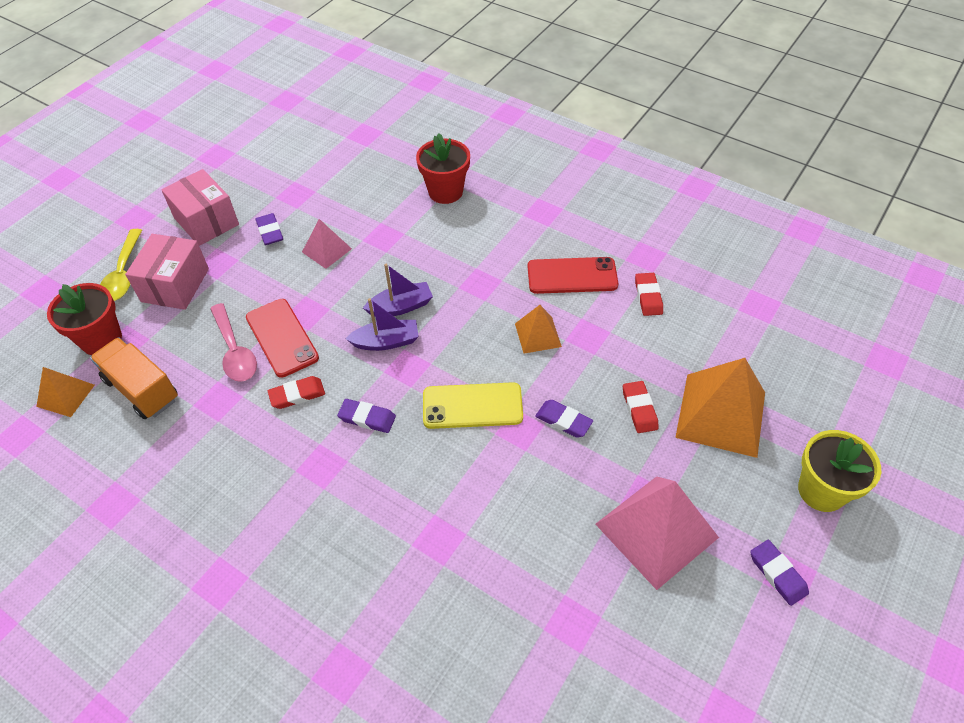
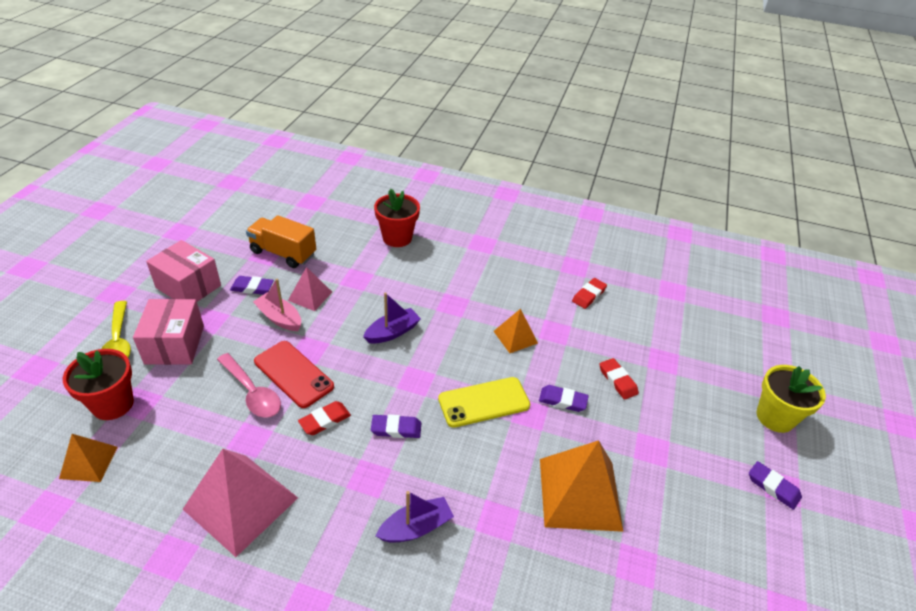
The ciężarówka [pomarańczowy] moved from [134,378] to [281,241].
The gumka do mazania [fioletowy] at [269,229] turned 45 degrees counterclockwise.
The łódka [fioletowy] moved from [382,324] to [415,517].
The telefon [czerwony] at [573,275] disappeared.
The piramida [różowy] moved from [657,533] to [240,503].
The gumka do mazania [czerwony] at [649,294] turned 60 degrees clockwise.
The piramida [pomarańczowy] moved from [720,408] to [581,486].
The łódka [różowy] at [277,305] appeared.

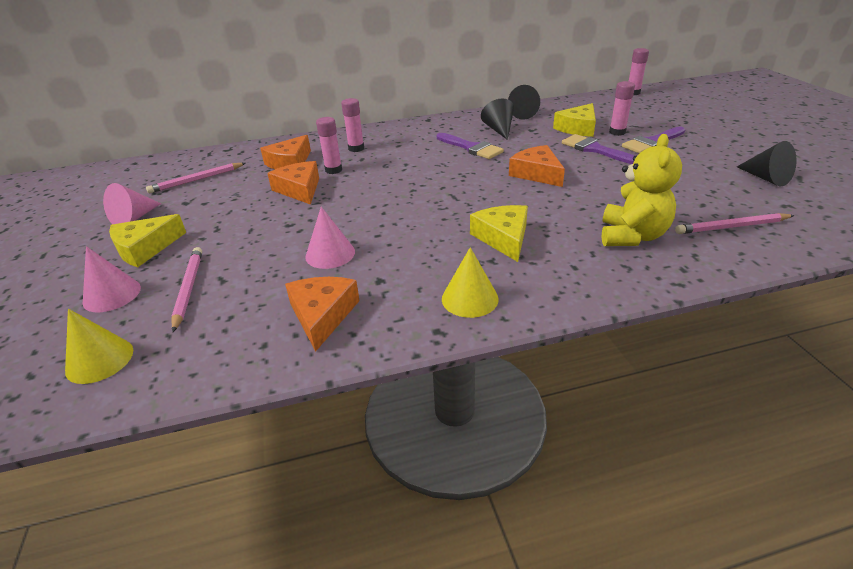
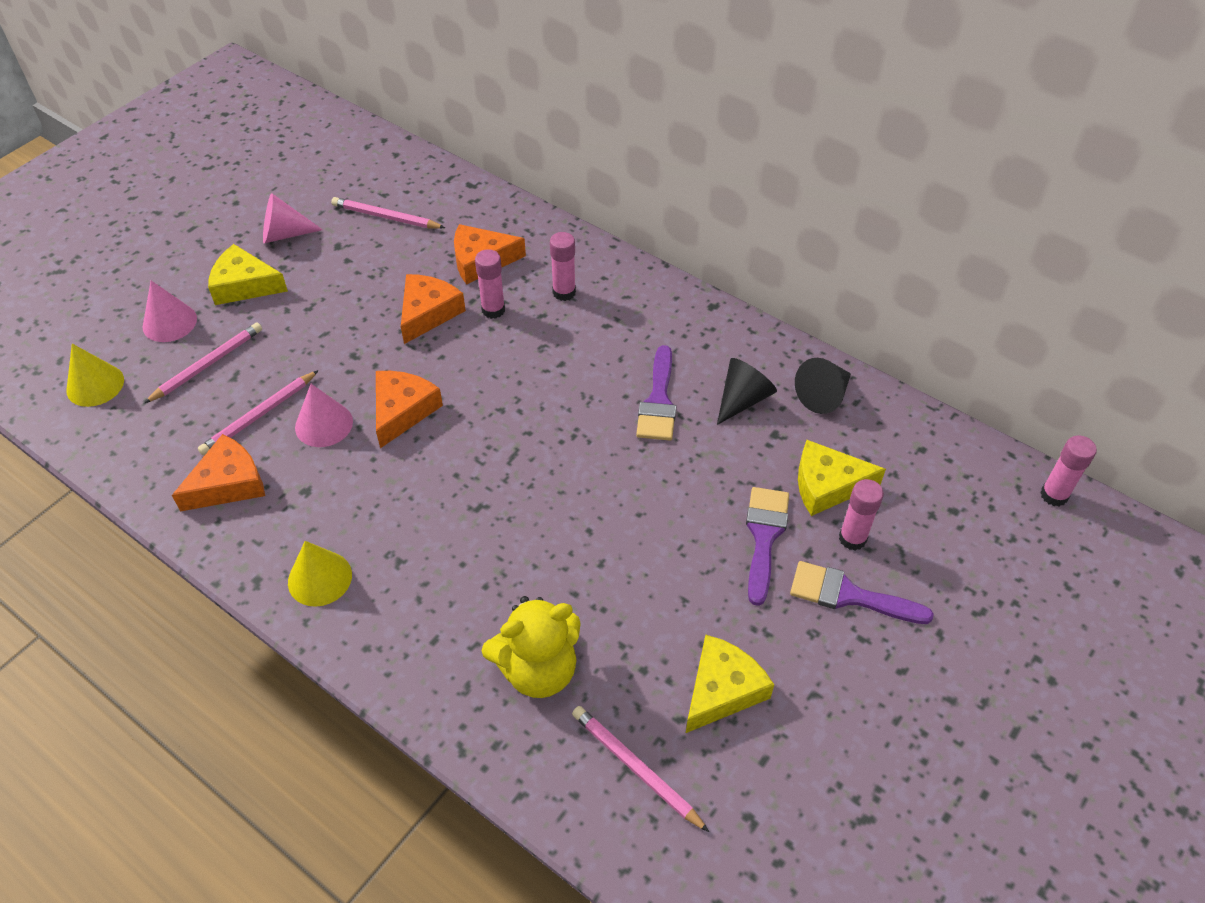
The ser [żółty] moved from [499,233] to [730,684].
The ser [pomarańczowy] moved from [537,166] to [409,409].
The stożek [czarny] at [767,163] disappeared.
The ołówek [różowy] at [258,412] appeared.

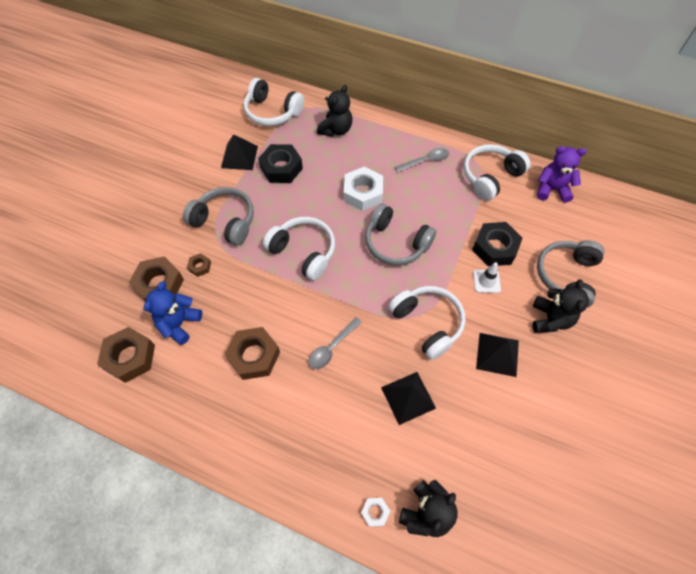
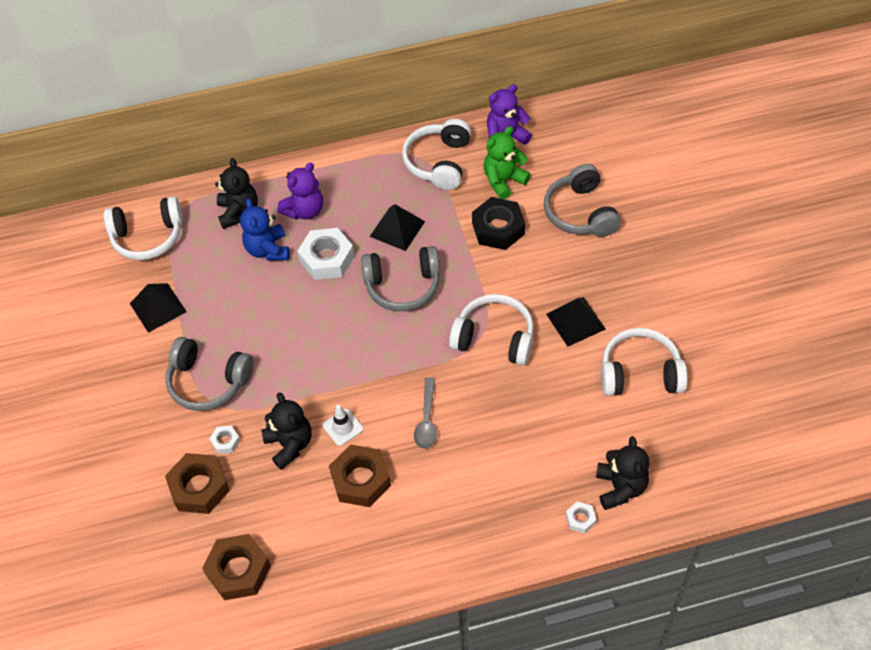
The miś [niebieski] moved from [173,313] to [264,229].
The słuchawki [szary] at [218,216] turned 150 degrees counterclockwise.
The nakrętka [brązowy] at [199,265] became the nakrętka [biały] at [224,440].
The nakrętka [czarny] at [280,163] disappeared.
The słuchawki [biały] moved from [299,249] to [644,362].
The piramida [czarny] moved from [408,398] to [397,227].
The łyżka [szary] at [422,160] disappeared.
The pachołek [biały] moved from [487,277] to [343,425].
The miś [czarny] moved from [561,306] to [286,431].
The miś [fioletowy] at [300,191] appeared.
The miś [zielony] at [507,162] appeared.

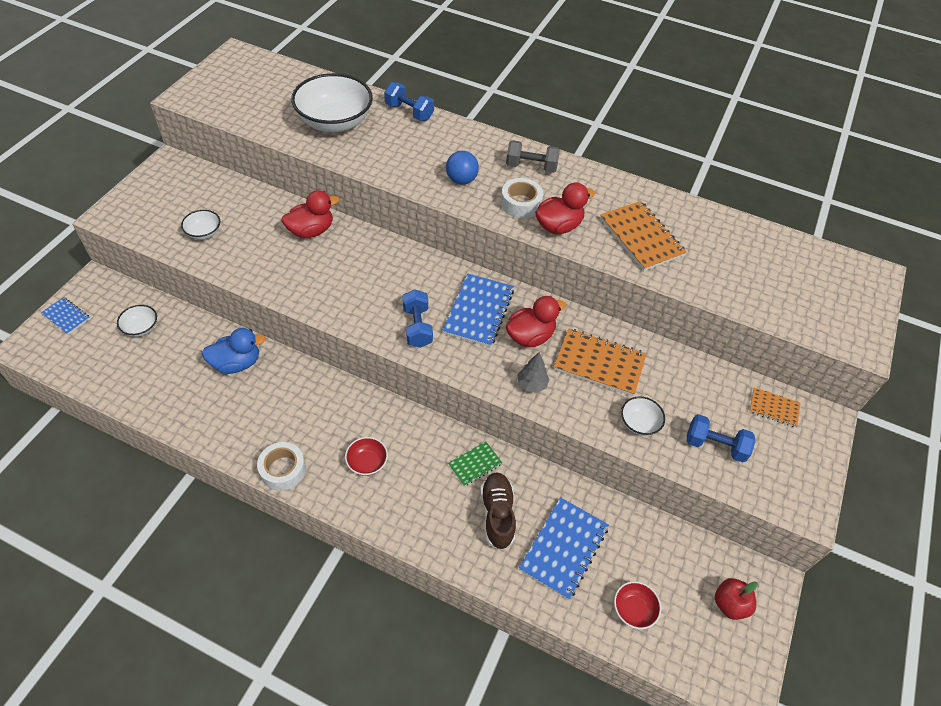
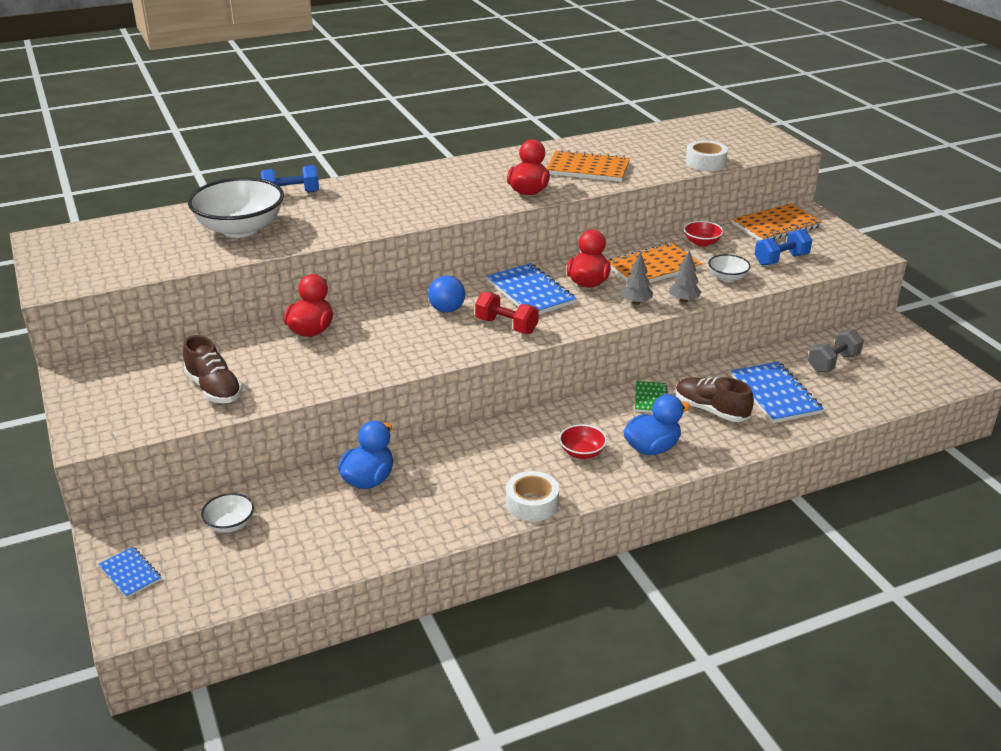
The zeszyt [niebieski] at [65,315] turned 60 degrees clockwise.
The miska [biały] at [200,225] was replaced by the but [brązowy] at [213,369].
The hantel [niebieski] at [418,318] became the hantel [czerwony] at [507,313].
The piłka [niebieski] moved from [462,167] to [446,294].
The taśma klejąca [biały] moved from [522,198] to [707,155].
The hantel [szary] moved from [533,156] to [836,350].
The miska [czerwony] moved from [637,605] to [703,234].
The jabłko [czerwony] at [736,599] disappeared.
The zeszyt [pomarańczowy] at [774,407] changed to 1.80 times the size.
The kaczka [niebieski] at [656,424] appeared.
The drzewko [szary] at [685,276] appeared.

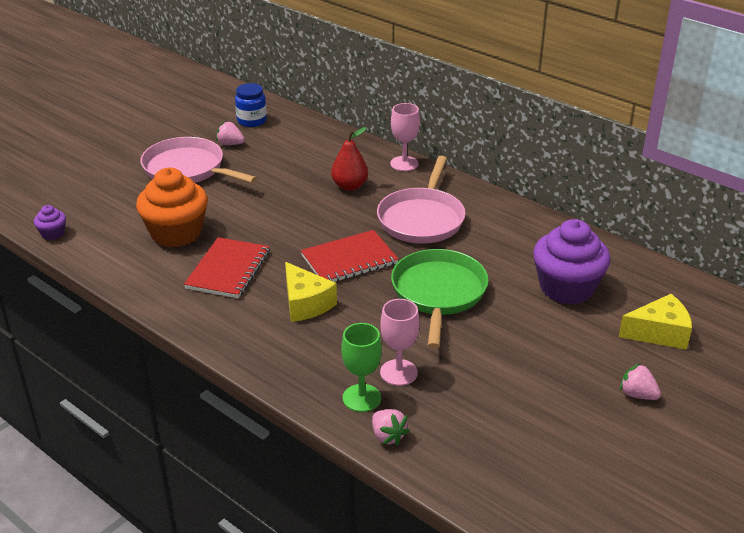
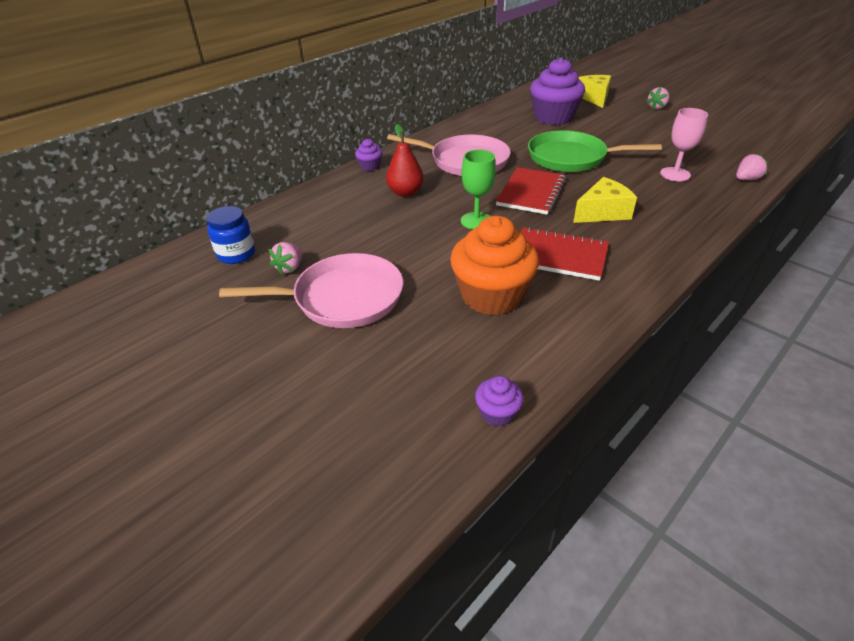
The patelnia [różowy] at [198,160] turned 135 degrees counterclockwise.
The zeszyt [czerwony] at [350,256] turned 45 degrees clockwise.
The kielich [zielony] moved from [361,367] to [478,189].
The kielich [różowy] at [405,137] was replaced by the muffinka [fioletowy] at [368,155].

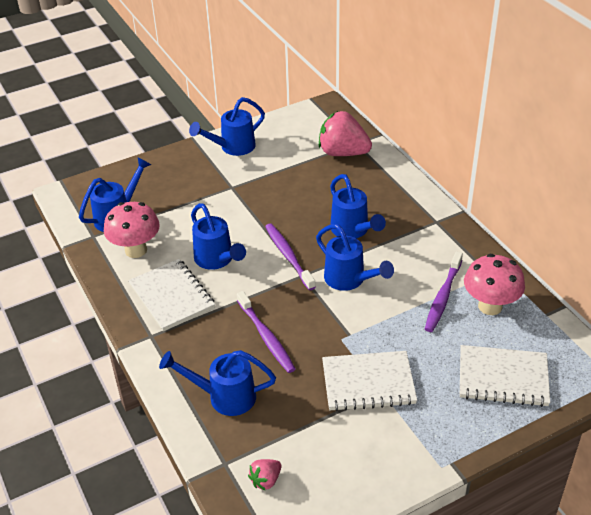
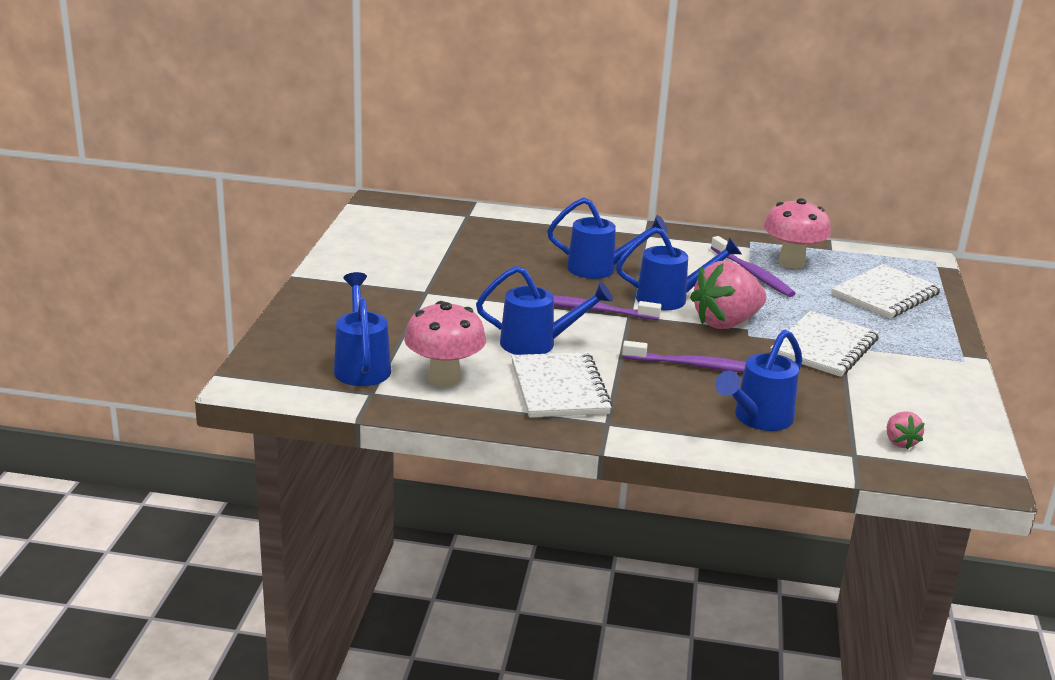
The zeszyt [biały] at [171,295] turned 75 degrees clockwise.
The konewka [niebieski] at [227,126] disappeared.
The truskawka [różowy] moved from [345,133] to [728,295].

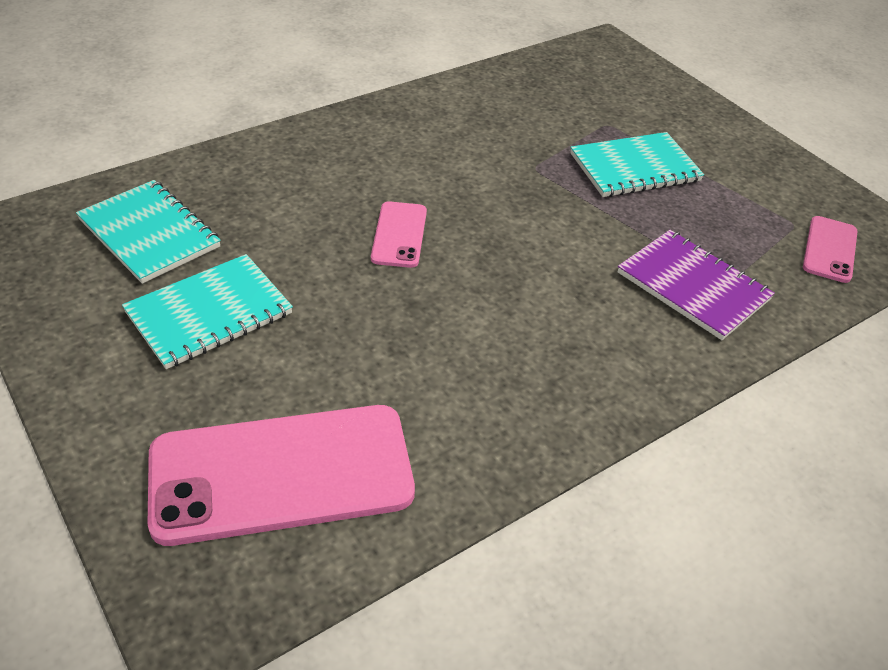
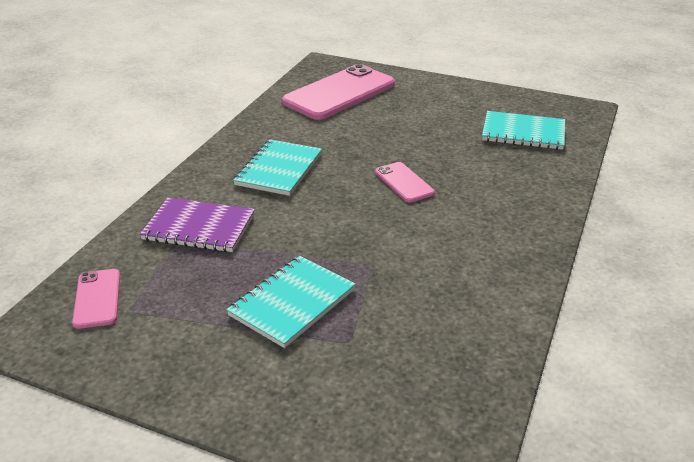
The zeszyt [turkusowy] moved from [207,311] to [277,167].

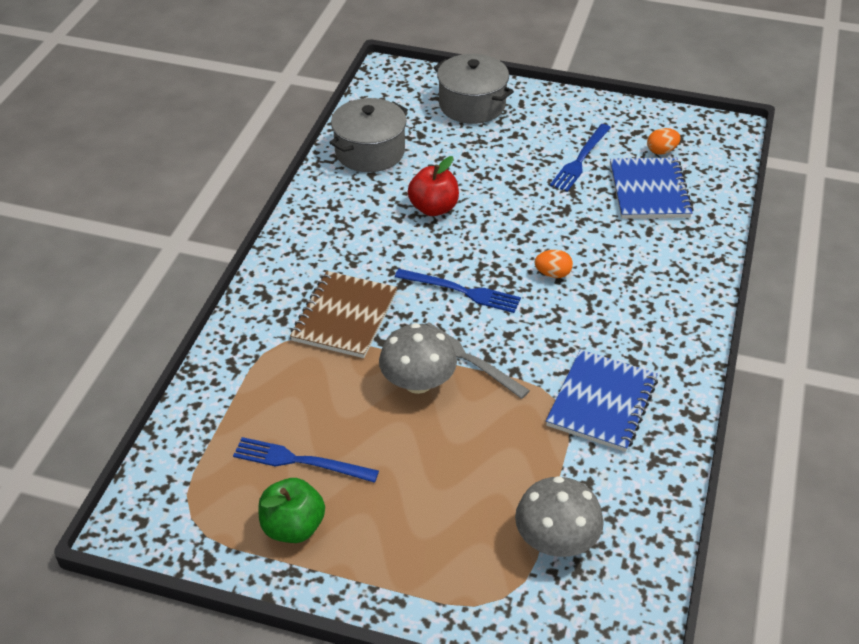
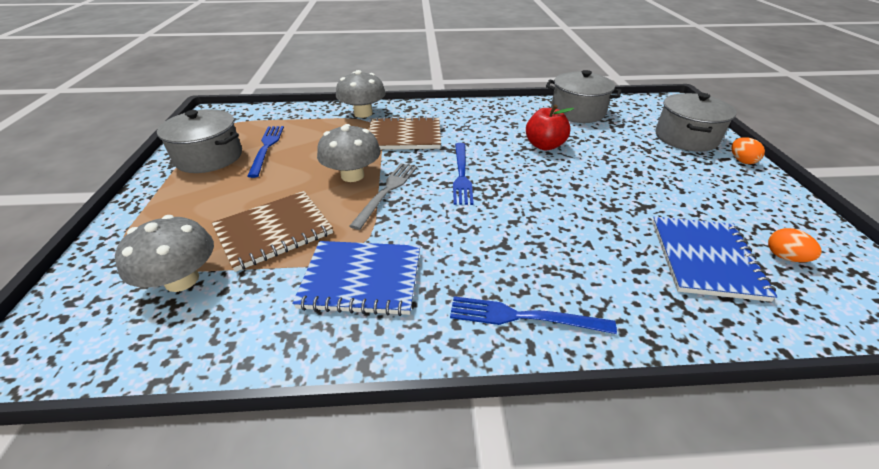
The jabłko [zielony] at [291,510] was replaced by the garnek [szary] at [199,141].
The jajko [pomarańczowy] moved from [554,264] to [748,150].
The widelec [niebieski] moved from [580,158] to [533,315].
The zeszyt [niebieski] at [652,188] turned 60 degrees counterclockwise.
The zeszyt [brązowy] at [272,231] appeared.
The grzyb [szary] at [361,94] appeared.

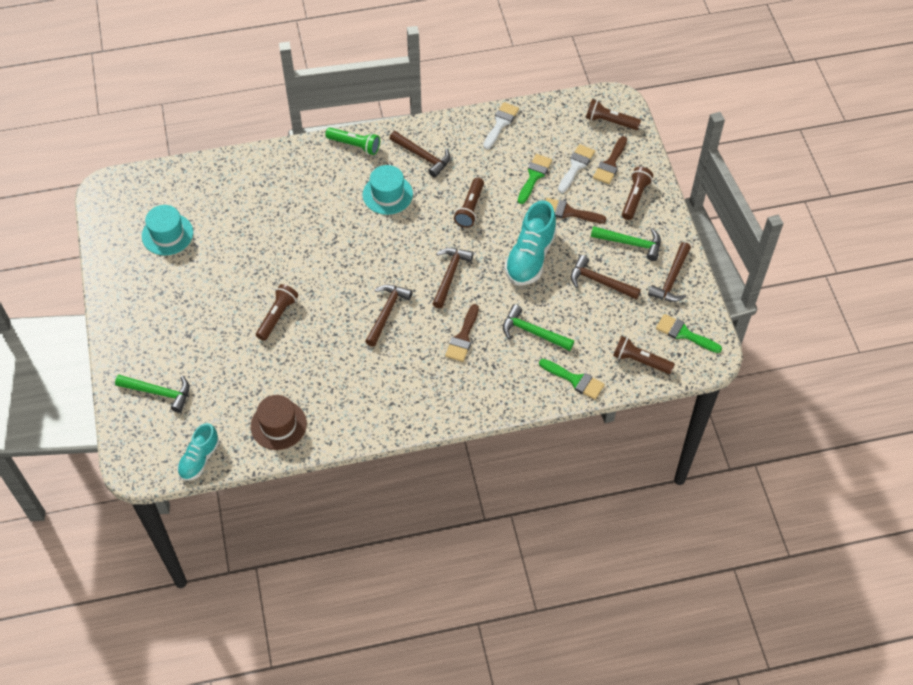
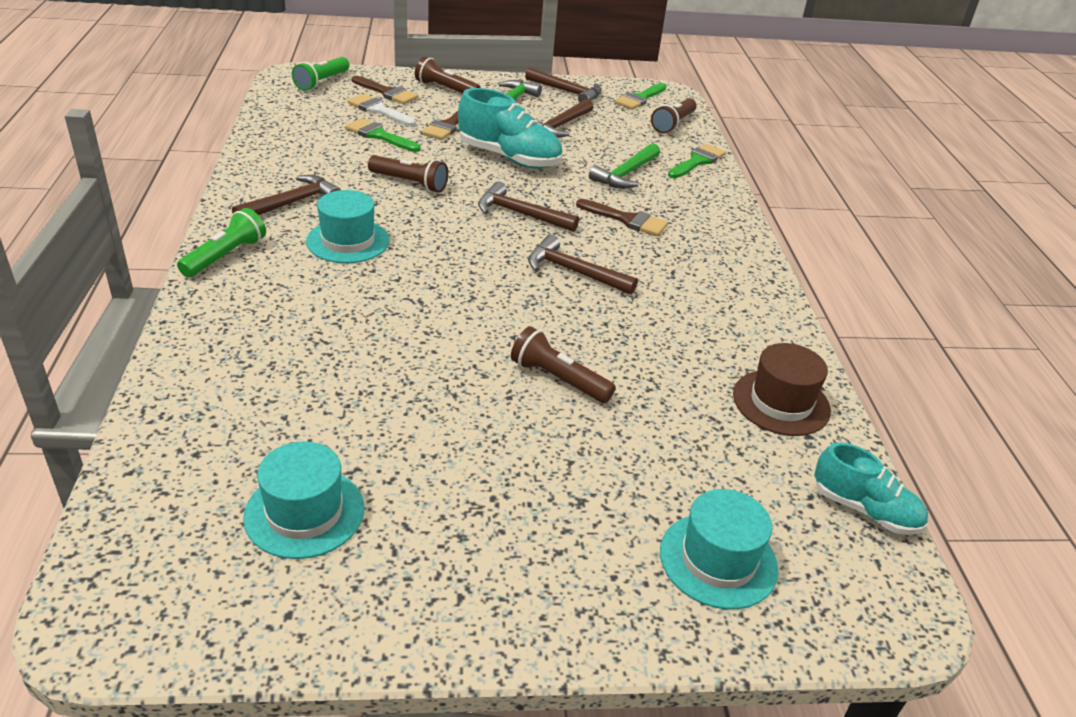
The młotek [zielony] at [152,394] was replaced by the kapelusz [turkusowy] at [719,549].
The pędzel [biały] at [501,126] disappeared.
The latarka [brązowy] at [613,114] became the latarka [zielony] at [320,74].

